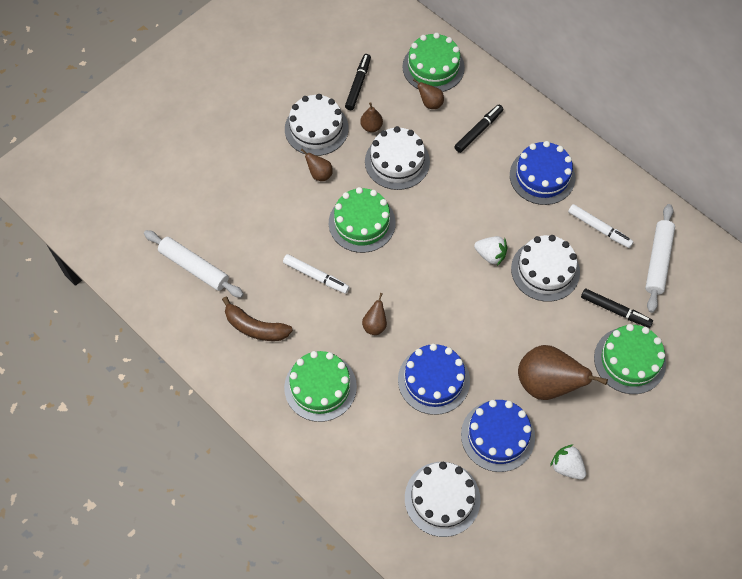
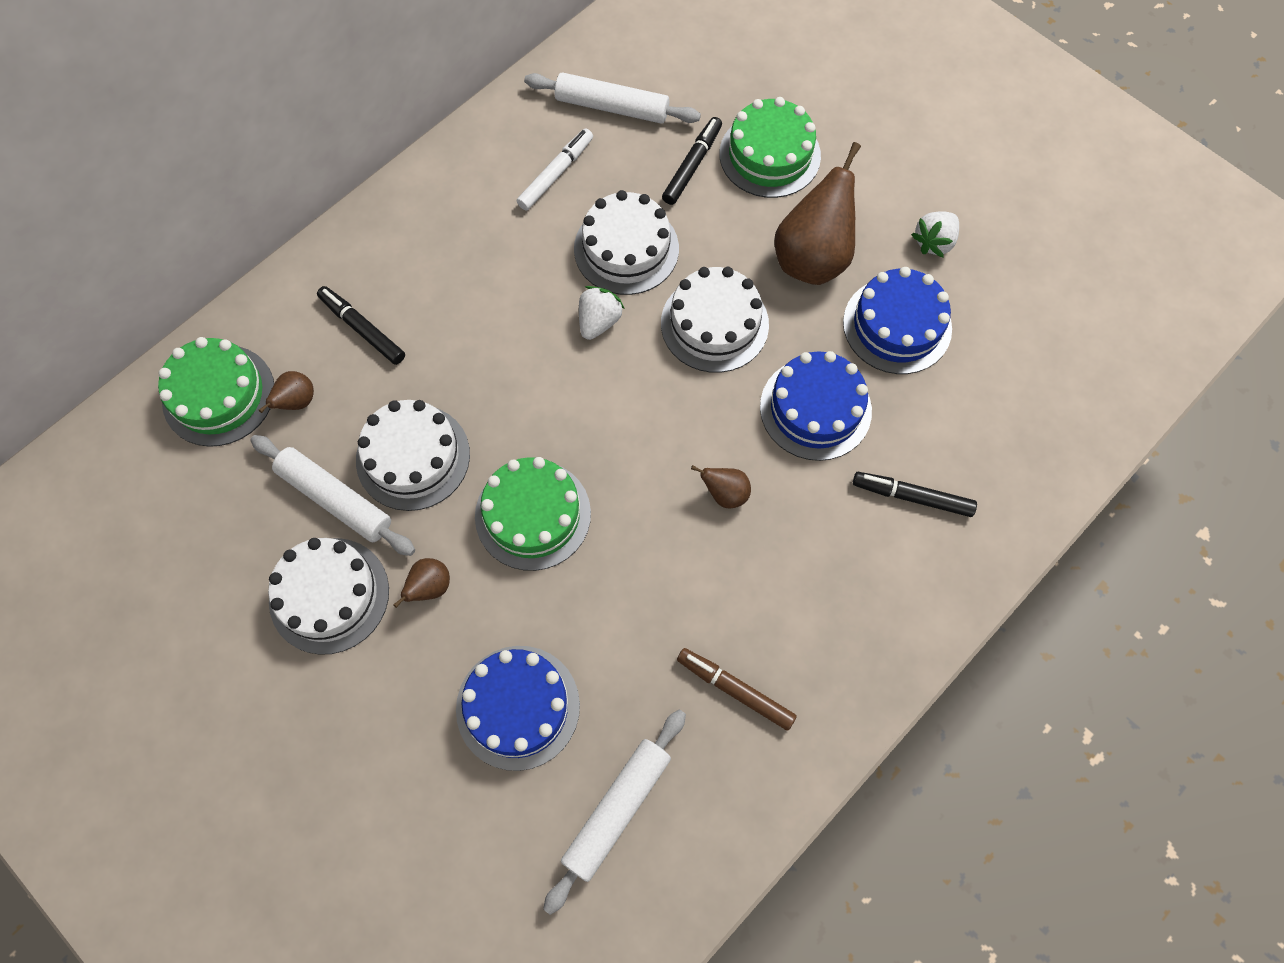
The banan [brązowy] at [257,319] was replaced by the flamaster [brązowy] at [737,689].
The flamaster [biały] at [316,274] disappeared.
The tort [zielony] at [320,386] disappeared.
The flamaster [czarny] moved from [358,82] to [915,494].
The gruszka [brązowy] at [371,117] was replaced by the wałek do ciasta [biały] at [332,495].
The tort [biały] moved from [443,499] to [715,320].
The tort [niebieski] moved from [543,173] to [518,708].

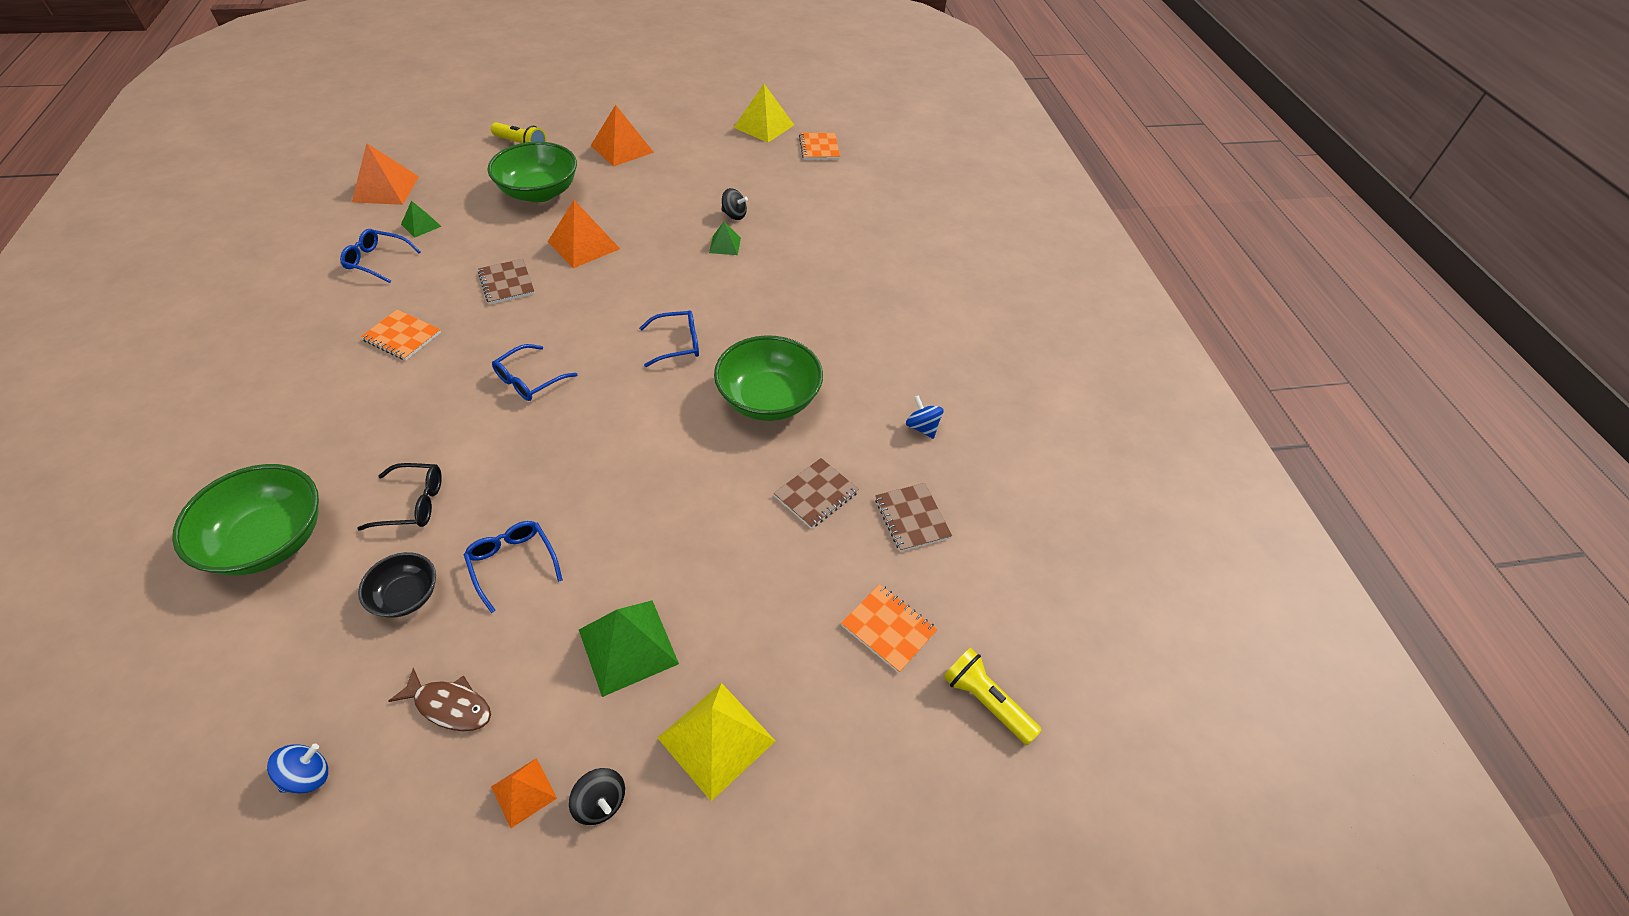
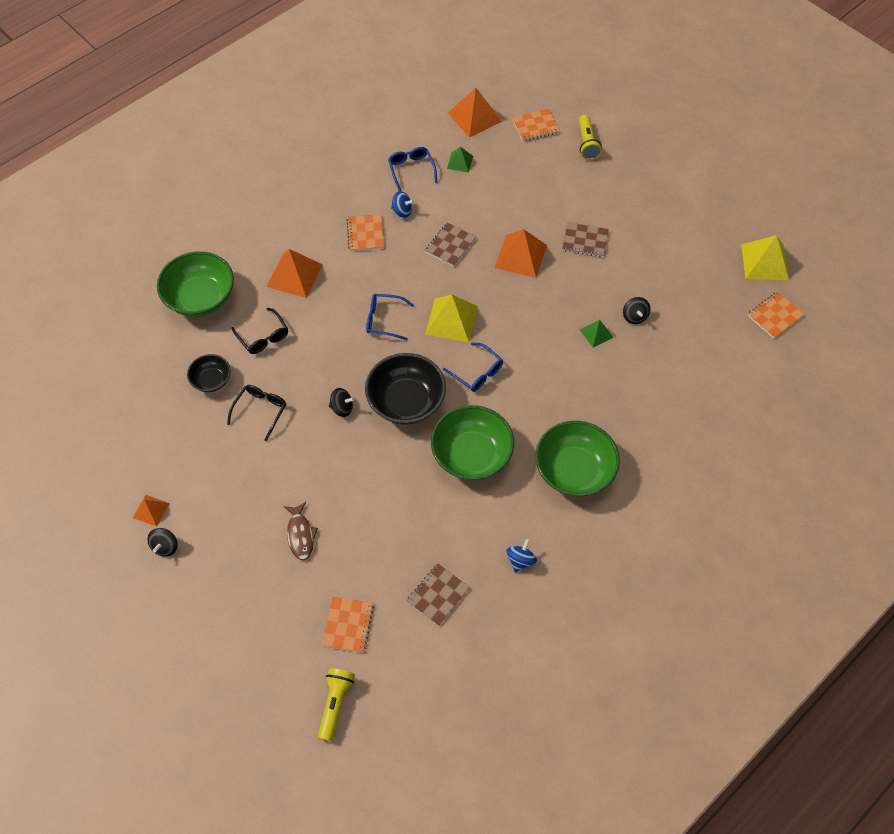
The bączek [niebieski] moved from [297,769] to [402,204].
The ryba [brązowy] moved from [440,699] to [301,531].
The okulary [niebieski] at [513,567] became the okulary [czarny] at [257,413].
The miska [zielony] moved from [532,172] to [577,459].
The piramida [zielony] at [629,648] disappeared.
The piramida [pomarańczowy] moved from [622,136] to [294,273].
The piramida [żółty] moved from [716,742] to [451,319].
The zeszyt [brązowy] moved from [816,493] to [585,239].
The bączek [czarny] at [342,402] appeared.
The miska [czarny] at [405,389] appeared.
The zeszyt [pomarańczowy] at [535,125] appeared.

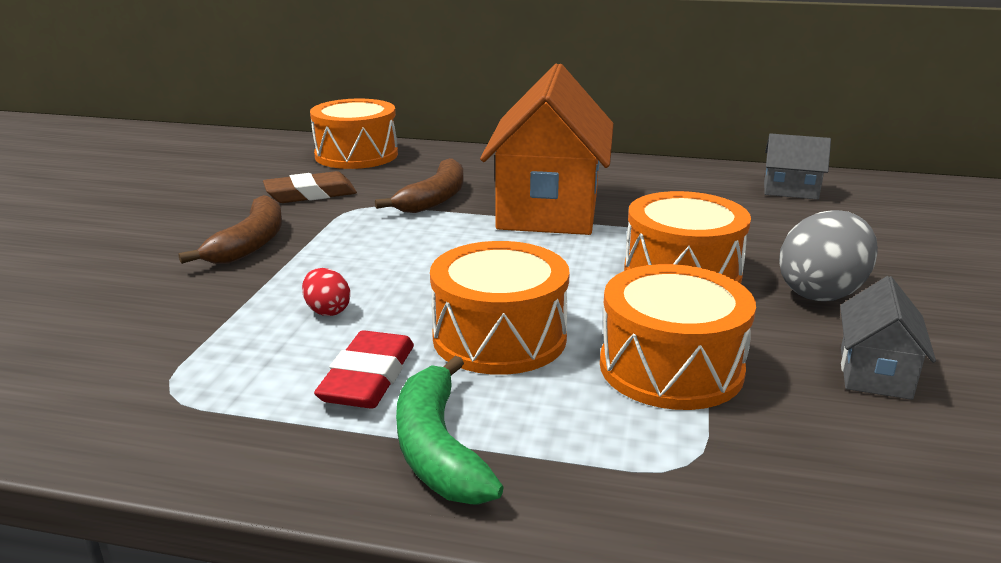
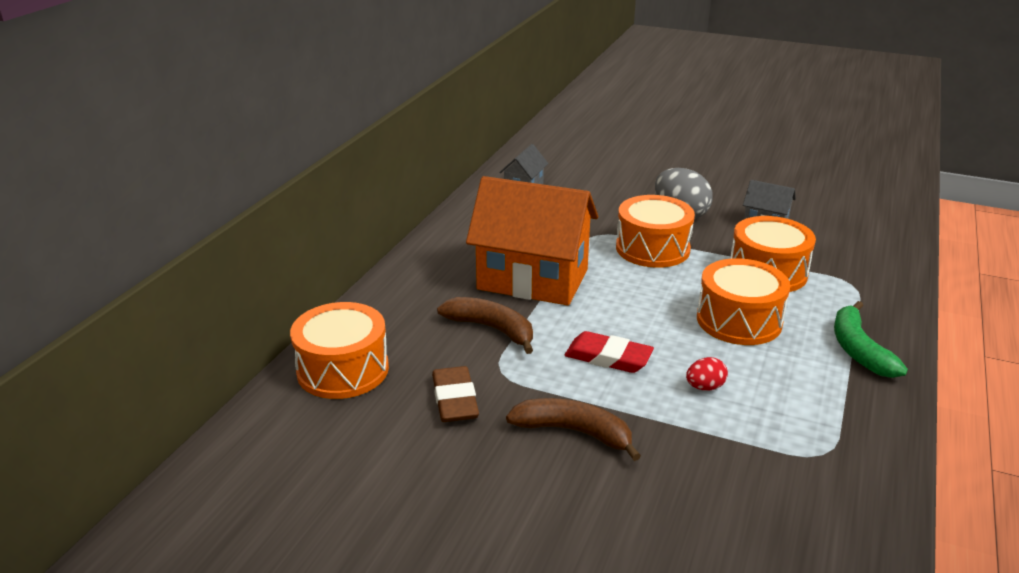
The gumka do mazania [czerwony] moved from [364,369] to [609,352].
The banan [zielony] at [450,430] turned 90 degrees clockwise.

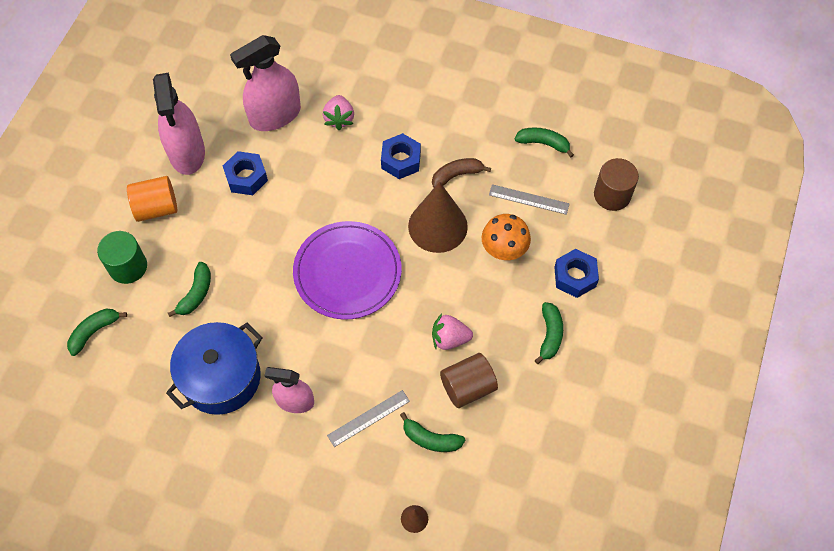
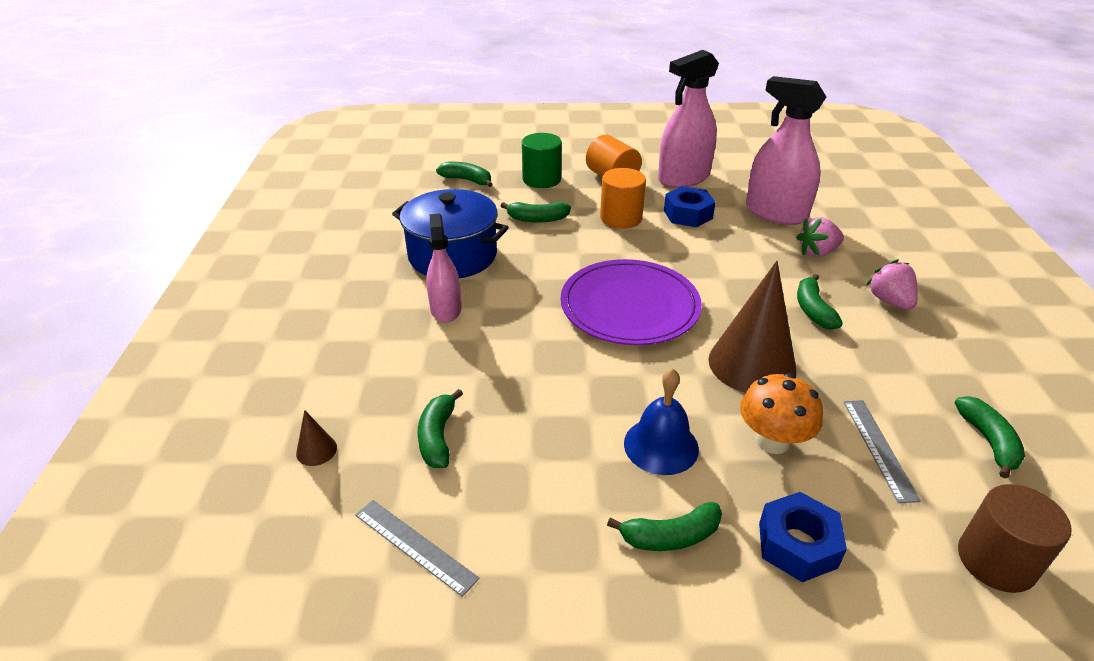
The linijka [szary] moved from [368,418] to [417,548].
The nakrętka [niebieski] at [401,156] was replaced by the banan [zielony] at [820,302].
The banan [brązowy] at [461,173] disappeared.
The truskawka [różowy] moved from [452,331] to [892,284].
The walec [brązowy] at [469,380] disappeared.
The walec [pomarańczowy] at [623,198] appeared.
The dzwonek [niebieski] at [661,421] appeared.

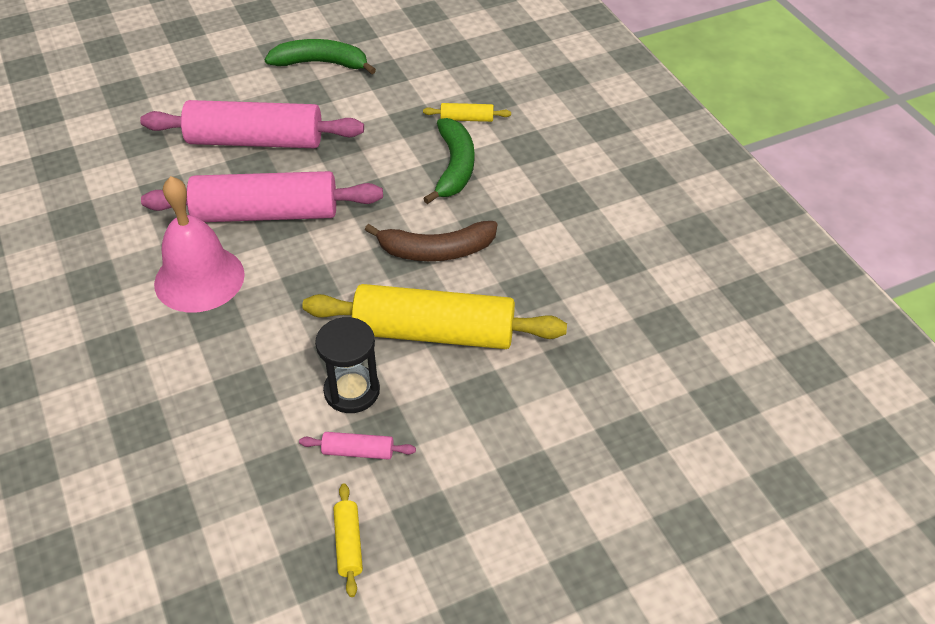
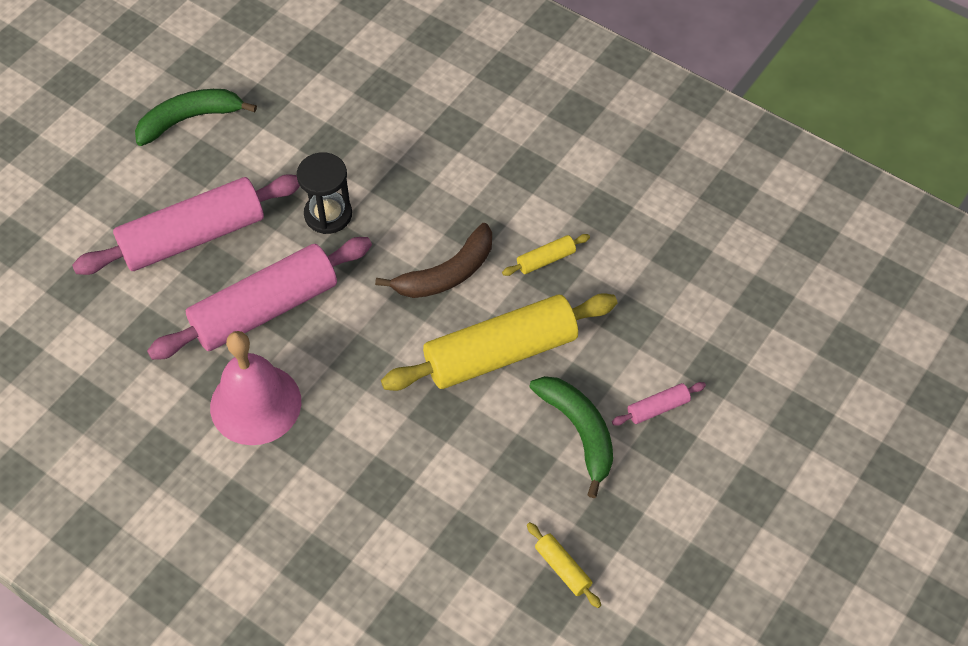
The wałek do ciasta [różowy] moved from [357,446] to [659,404].
The klepsydra [czarny] moved from [347,365] to [324,193].
The wałek do ciasta [żółty] moved from [467,112] to [546,255].
The banan [zielony] moved from [448,161] to [571,437].

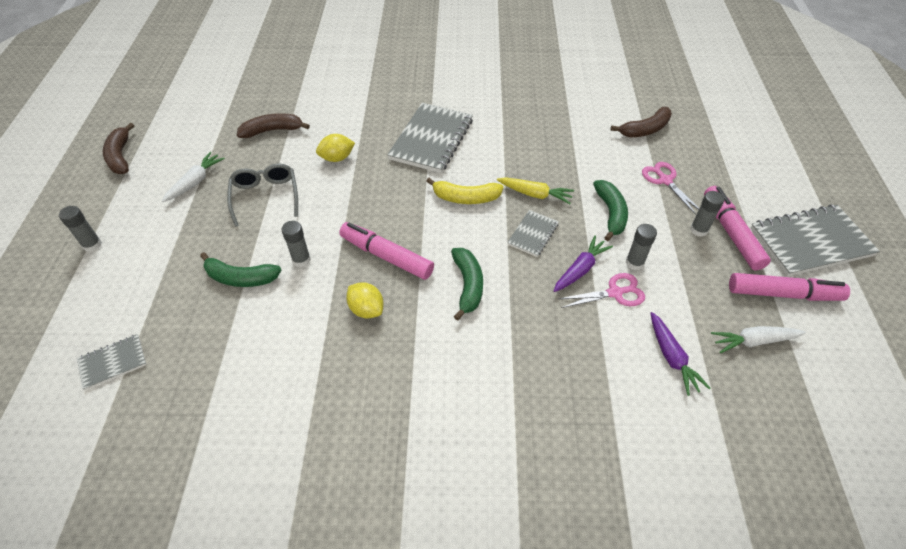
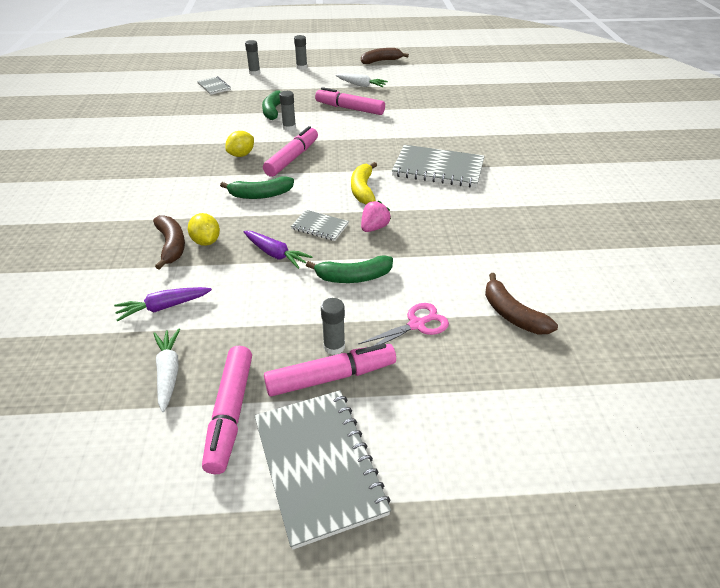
The okulary [szary] at [262,195] was replaced by the flamaster [różowy] at [350,101].
The banan [brązowy] moved from [273,125] to [169,242].
The cytryna [żółty] moved from [335,148] to [204,229].
The marchewka [żółty] at [535,190] was replaced by the truskawka [różowy] at [376,216].
The nożyczki [różowy] at [602,290] disappeared.
The klej w sztyfcie [szary] moved from [641,247] to [252,57].

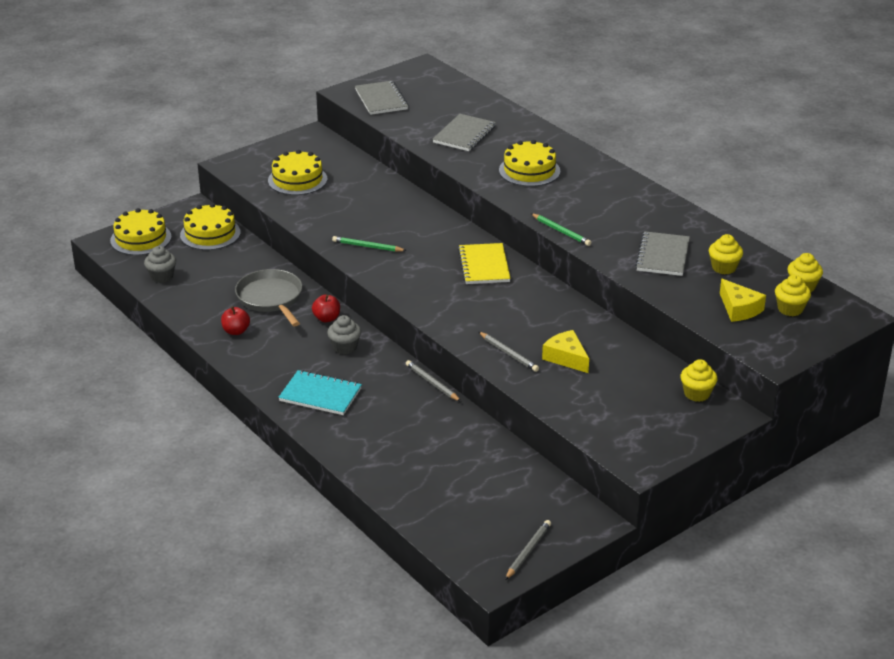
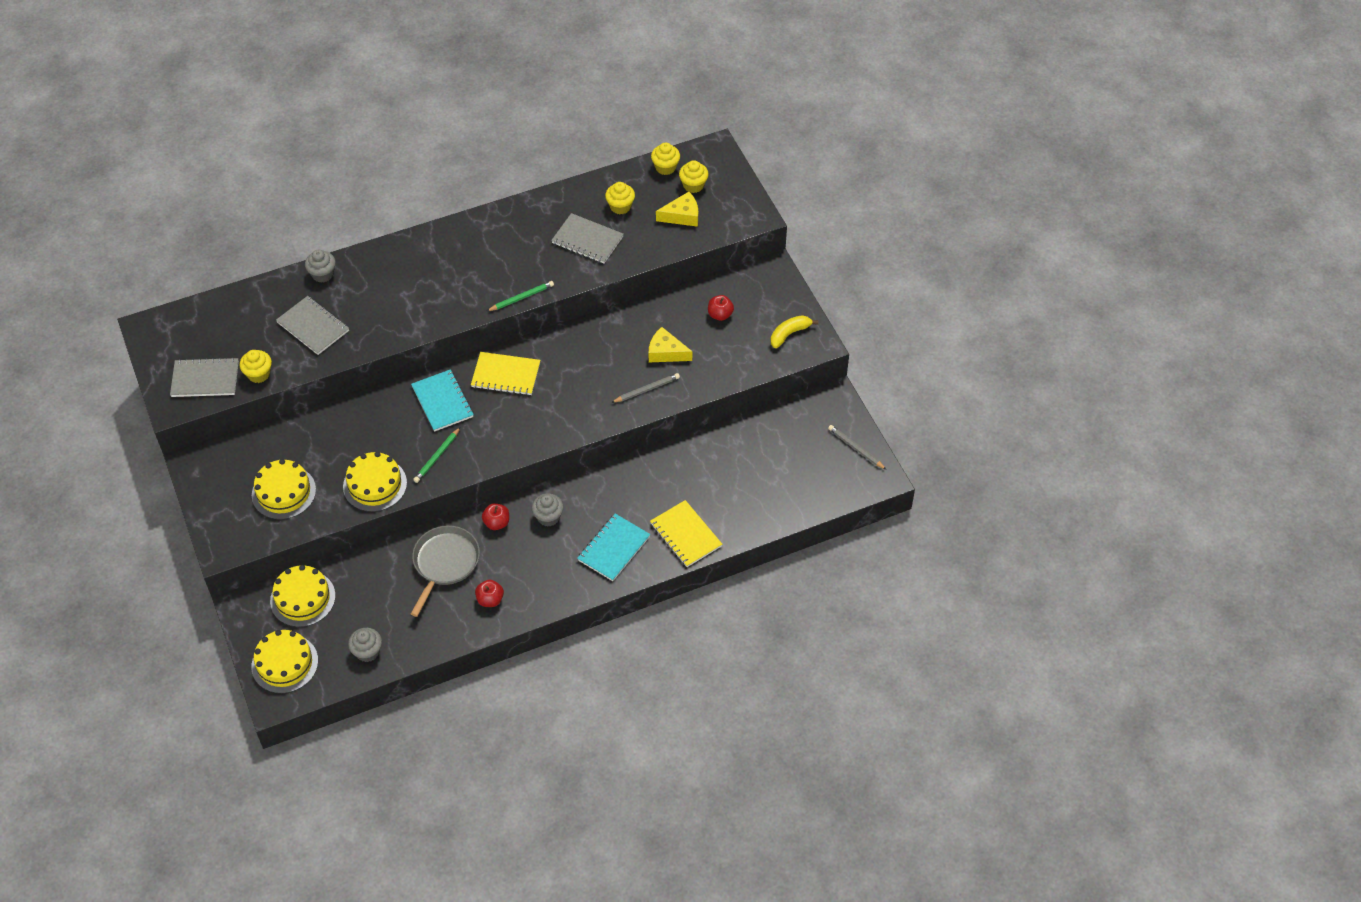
The patelnia [szary] at [268,297] turned 120 degrees clockwise.
The ołówek [szary] at [433,381] disappeared.
The tort [żółty] moved from [529,163] to [375,482].
The ser [żółty] at [565,351] turned 45 degrees clockwise.
The muffinka [żółty] moved from [699,380] to [255,366].
The muffinka [szary] at [320,266] appeared.
The zeszyt [turkusowy] at [442,400] appeared.
The zeszyt [żółty] at [686,533] appeared.
The jabłko [czerwony] at [721,308] appeared.
The banan [żółty] at [795,331] appeared.

